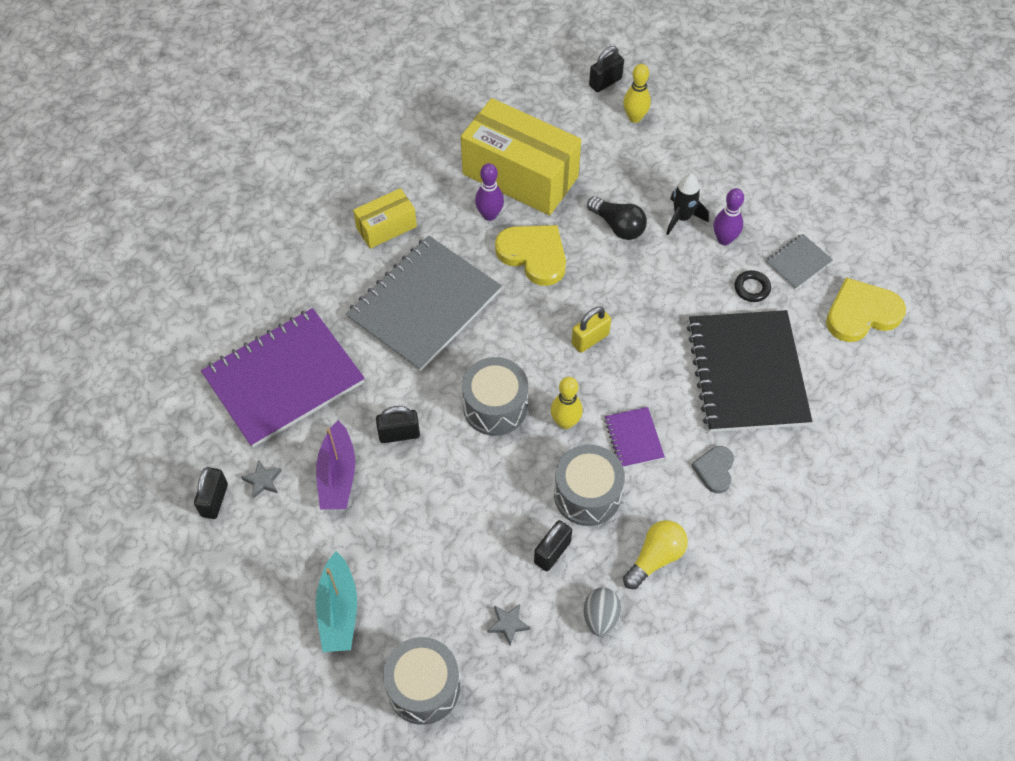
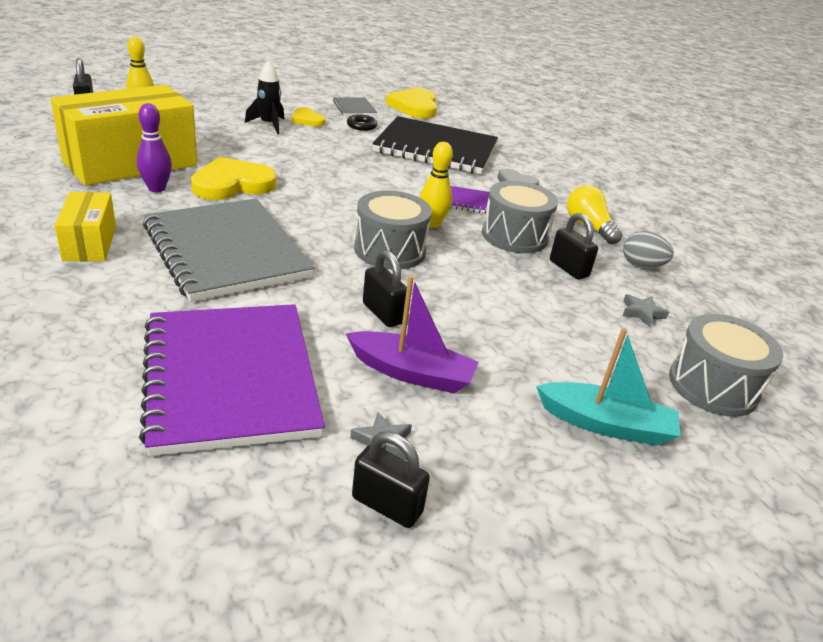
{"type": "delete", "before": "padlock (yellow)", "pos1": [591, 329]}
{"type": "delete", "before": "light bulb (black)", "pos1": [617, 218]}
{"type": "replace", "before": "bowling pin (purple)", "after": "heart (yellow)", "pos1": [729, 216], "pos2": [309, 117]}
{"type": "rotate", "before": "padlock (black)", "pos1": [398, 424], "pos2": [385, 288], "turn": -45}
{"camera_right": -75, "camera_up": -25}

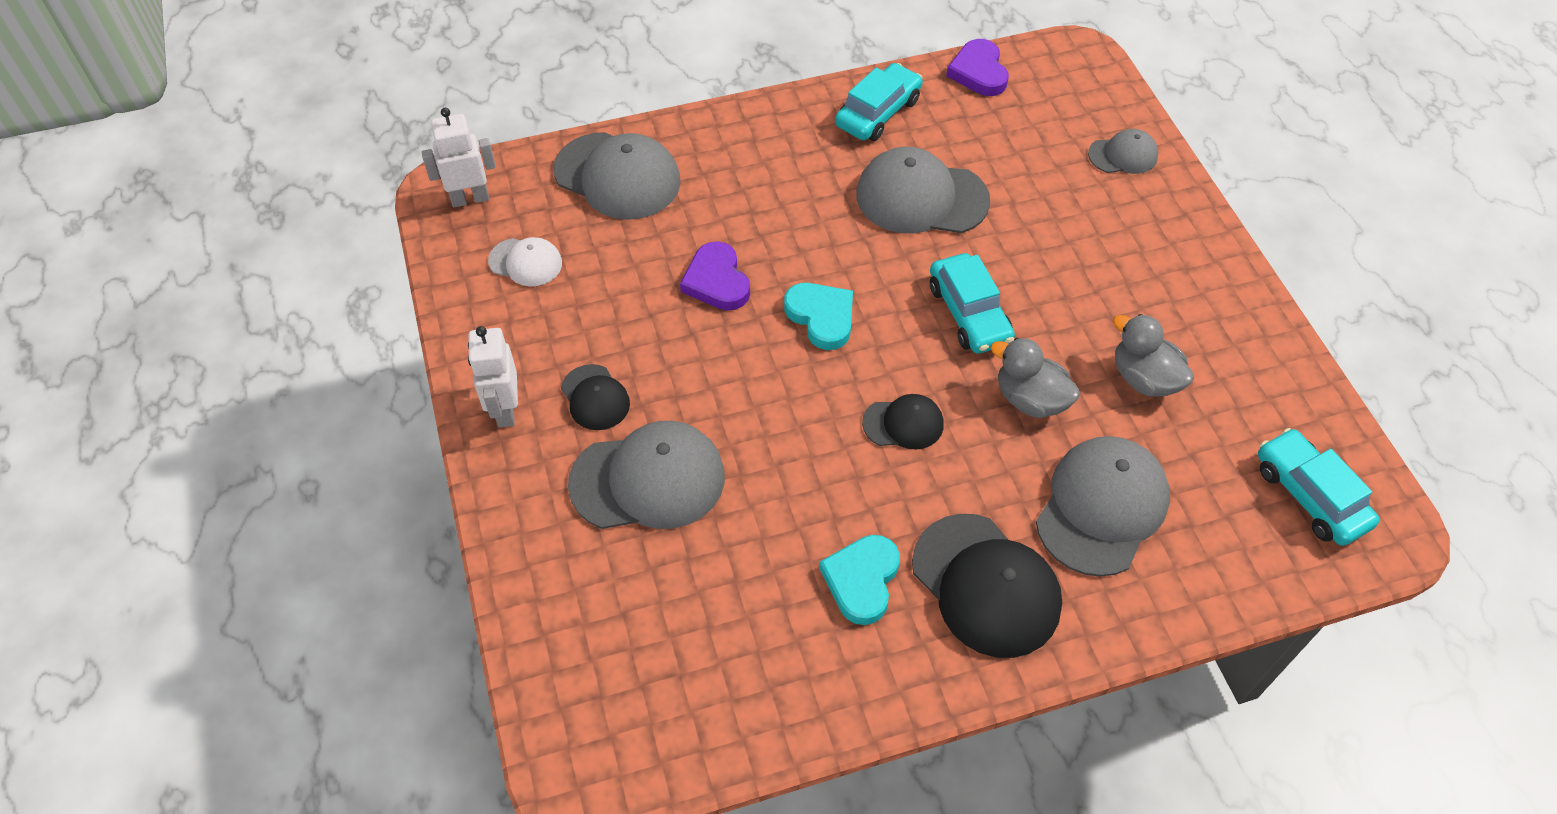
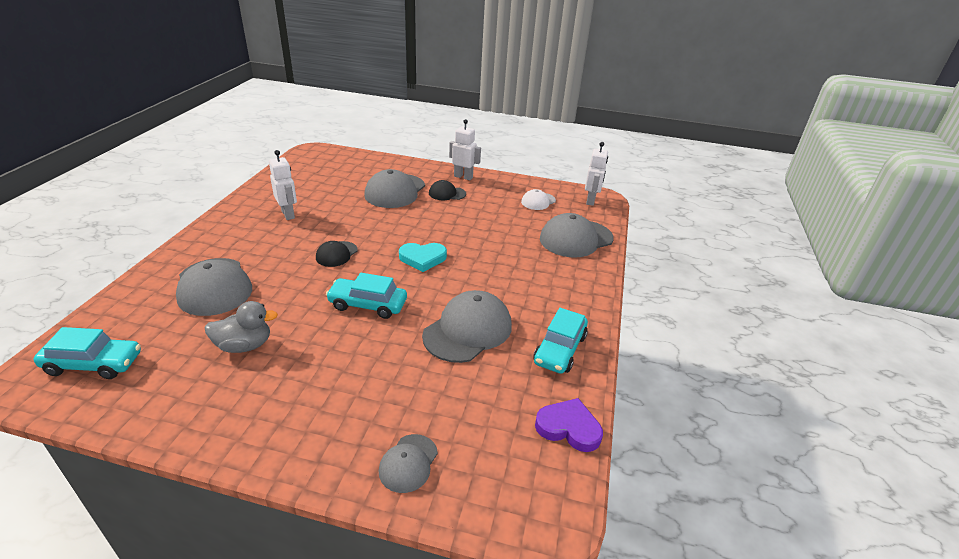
{"type": "delete", "before": "heart (purple)", "pos1": [715, 276]}
{"type": "delete", "before": "cap (black)", "pos1": [987, 586]}
{"type": "delete", "before": "duck (grey)", "pos1": [1035, 378]}
{"type": "replace", "before": "heart (turquoise)", "after": "robot (white)", "pos1": [859, 580], "pos2": [283, 185]}
{"type": "rotate", "before": "car (turquoise)", "pos1": [879, 102], "pos2": [560, 341], "turn": 45}
{"camera_right": 120, "camera_up": -20}

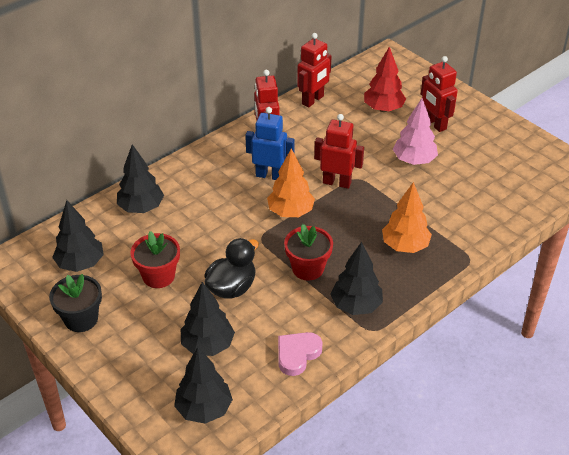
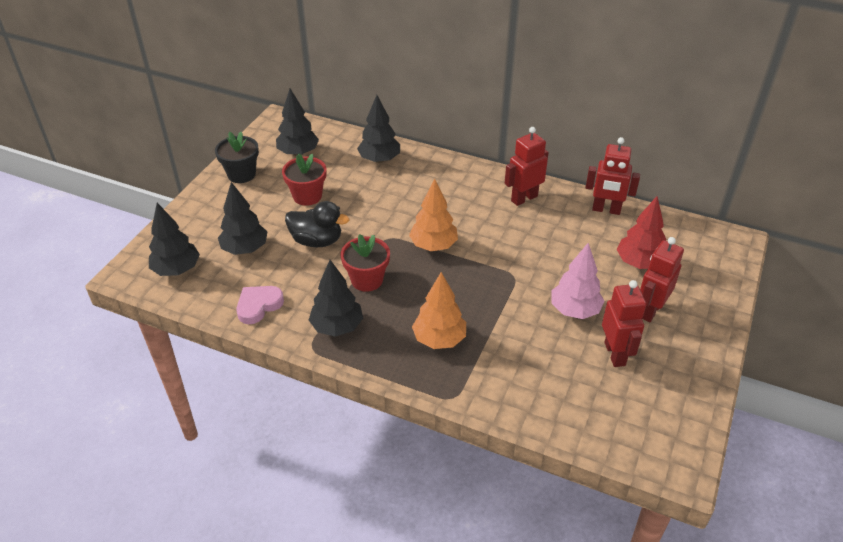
{"type": "delete", "before": "robot (blue)", "pos1": [270, 143]}
{"type": "move", "before": "robot (red)", "pos1": [339, 151], "pos2": [624, 323]}
{"type": "rotate", "before": "heart (pink)", "pos1": [300, 354], "pos2": [260, 305], "turn": -60}
{"camera_right": 65, "camera_up": 0}

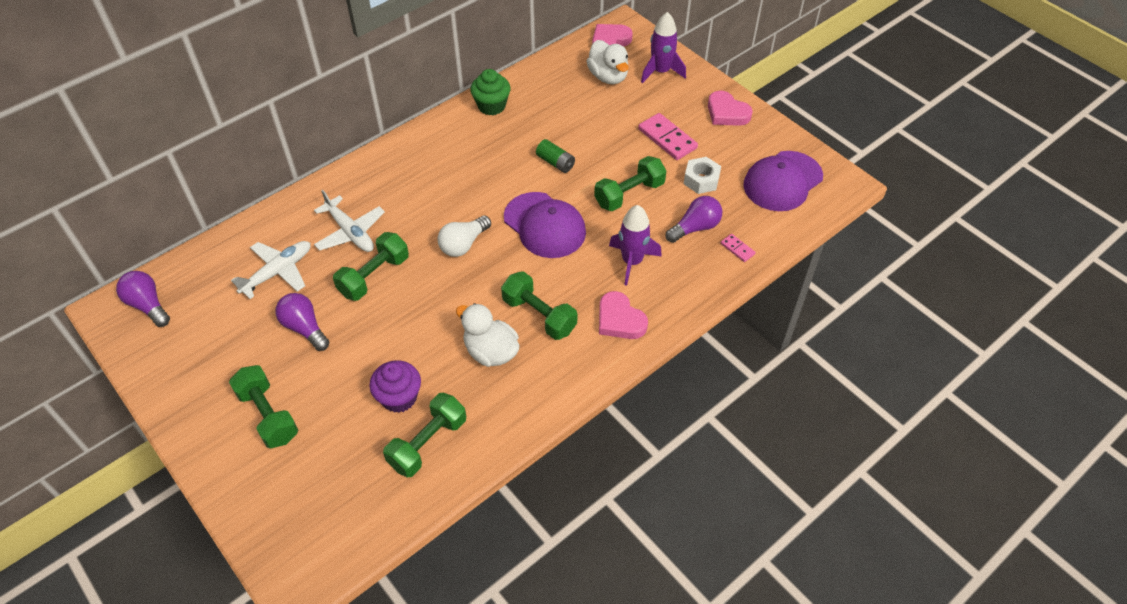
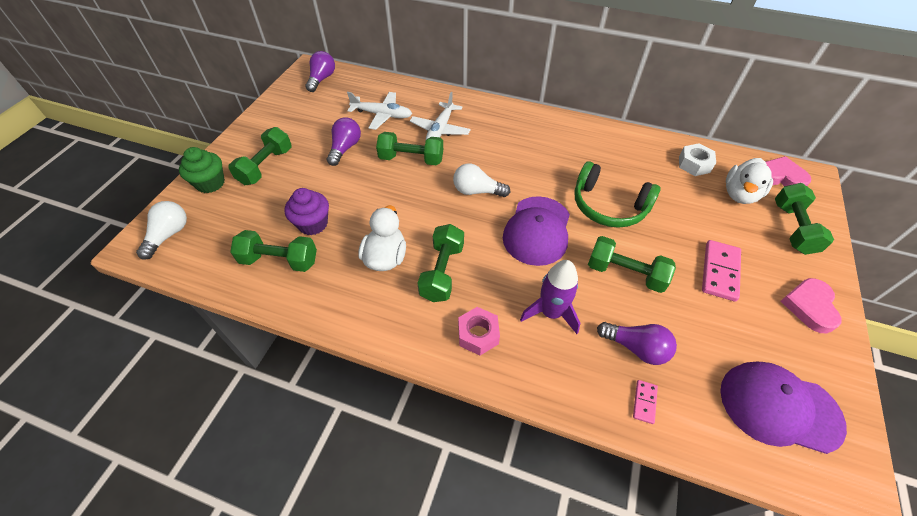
{"type": "insert", "after": "light bulb (white)", "pos2": [161, 230]}
{"type": "move", "before": "cupcake (green)", "pos1": [490, 92], "pos2": [202, 170]}
{"type": "move", "before": "nut (white)", "pos1": [702, 175], "pos2": [697, 159]}
{"type": "replace", "before": "battery (green)", "after": "headphones (green)", "pos1": [555, 156], "pos2": [617, 194]}
{"type": "replace", "before": "heart (pink)", "after": "nut (pink)", "pos1": [623, 315], "pos2": [479, 331]}
{"type": "replace", "before": "rocket (purple)", "after": "dumbbell (green)", "pos1": [663, 47], "pos2": [804, 219]}
{"camera_right": 60, "camera_up": 0}

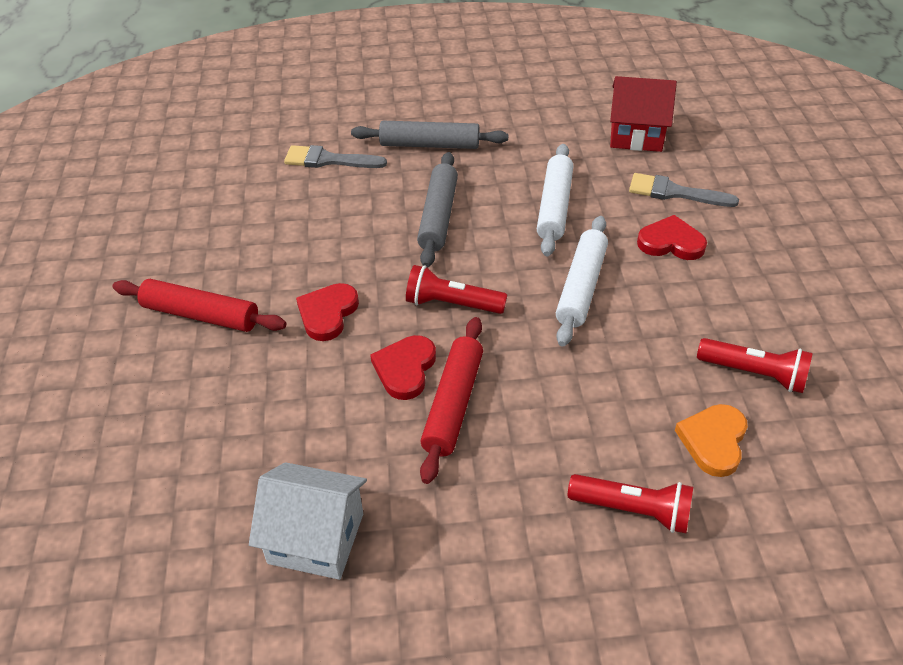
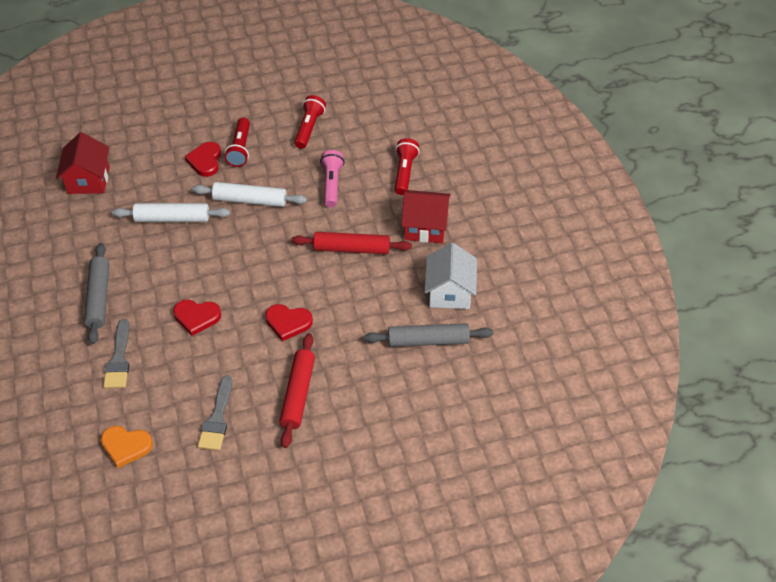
{"type": "insert", "after": "flashlight (pink)", "pos2": [332, 178]}
{"type": "insert", "after": "house (red)", "pos2": [426, 216]}
{"type": "move", "before": "heart (red)", "pos1": [403, 367], "pos2": [197, 318]}
{"type": "move", "before": "flashlight (red)", "pos1": [456, 289], "pos2": [237, 142]}
{"type": "move", "before": "rolling pin (grey)", "pos1": [437, 210], "pos2": [429, 335]}
{"type": "move", "before": "brush (grey)", "pos1": [684, 190], "pos2": [215, 413]}
{"type": "move", "before": "heart (orange)", "pos1": [711, 440], "pos2": [127, 447]}
{"camera_right": -100, "camera_up": 5}

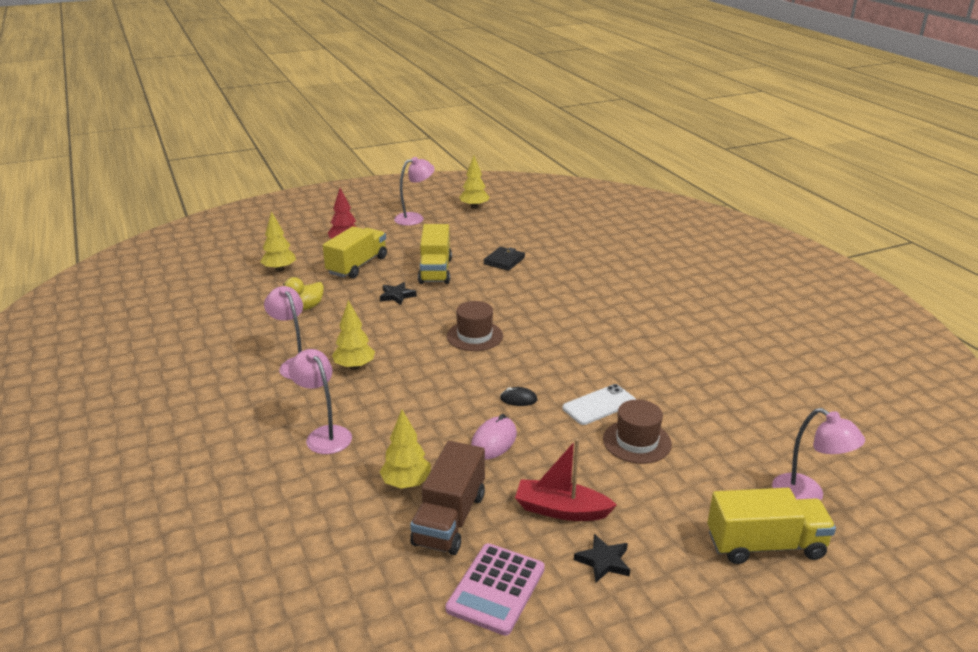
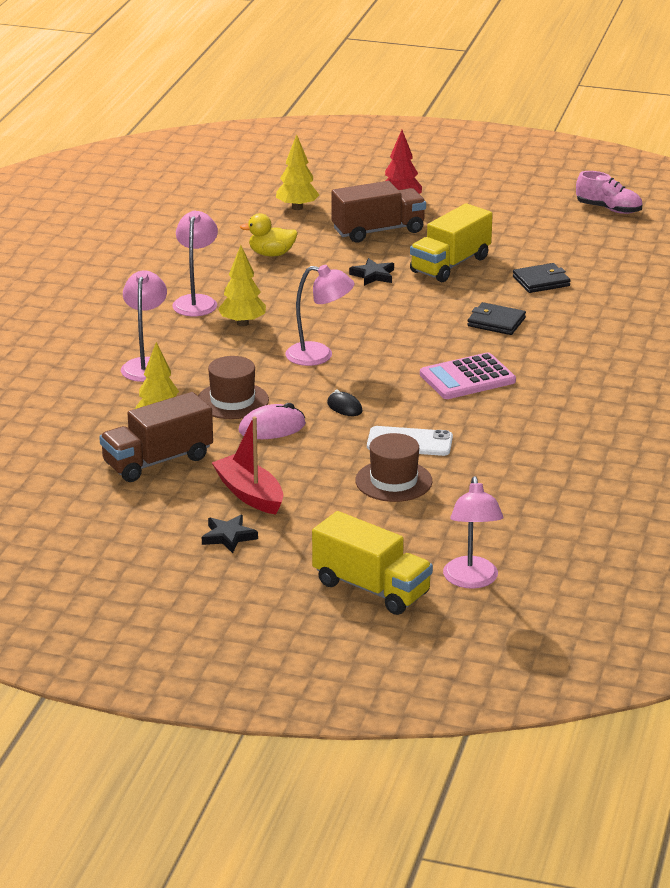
{"type": "insert", "after": "wallet (black)", "pos2": [496, 318]}
{"type": "move", "before": "lamp (pink)", "pos1": [414, 191], "pos2": [320, 315]}
{"type": "move", "before": "calculator (pink)", "pos1": [495, 589], "pos2": [468, 375]}
{"type": "move", "before": "hat (brown)", "pos1": [475, 326], "pos2": [233, 387]}
{"type": "replace", "before": "tree (yellow)", "after": "shoe (pink)", "pos1": [474, 182], "pos2": [609, 192]}
{"type": "recolor", "before": "truck (yellow)", "after": "truck (brown)", "pos1": [355, 252], "pos2": [379, 212]}
{"camera_right": 40, "camera_up": 0}

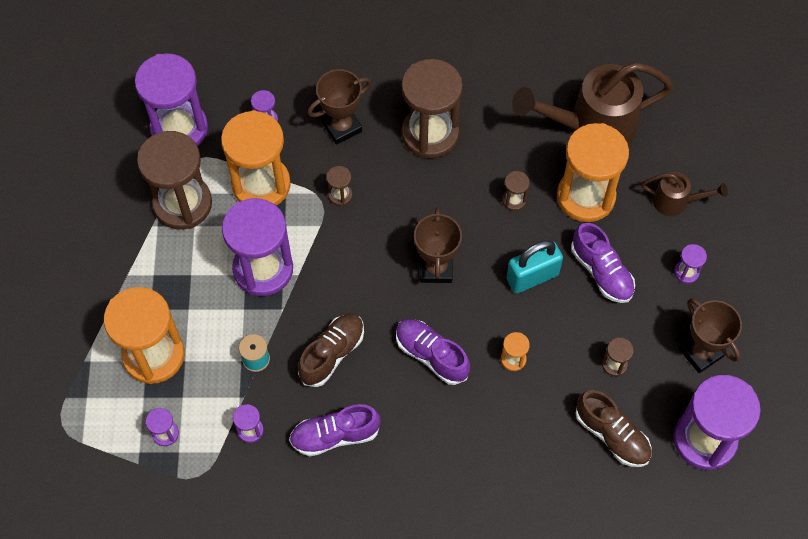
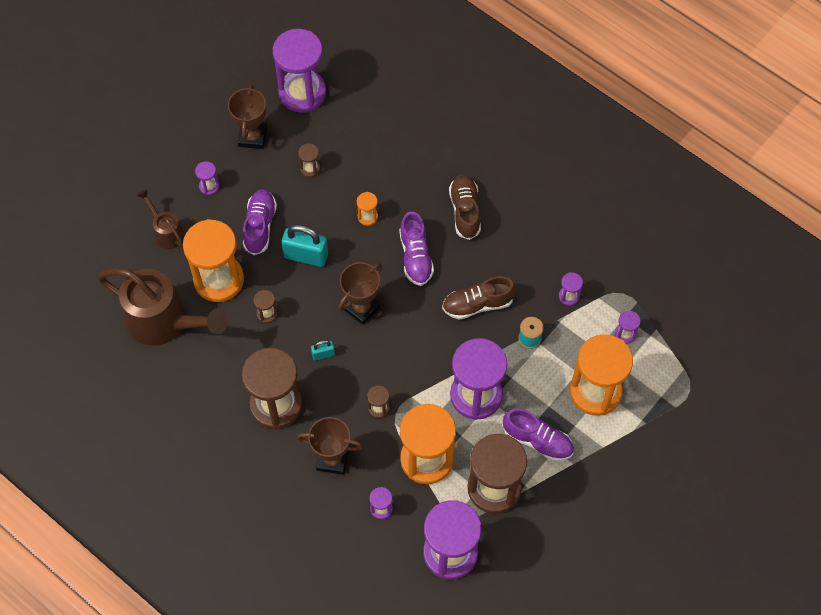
{"type": "insert", "after": "padlock (turquoise)", "pos2": [323, 350]}
{"type": "move", "before": "shoe (purple)", "pos1": [334, 430], "pos2": [538, 434]}
{"type": "move", "before": "shoe (brown)", "pos1": [613, 428], "pos2": [465, 207]}
{"camera_right": -140, "camera_up": 0}

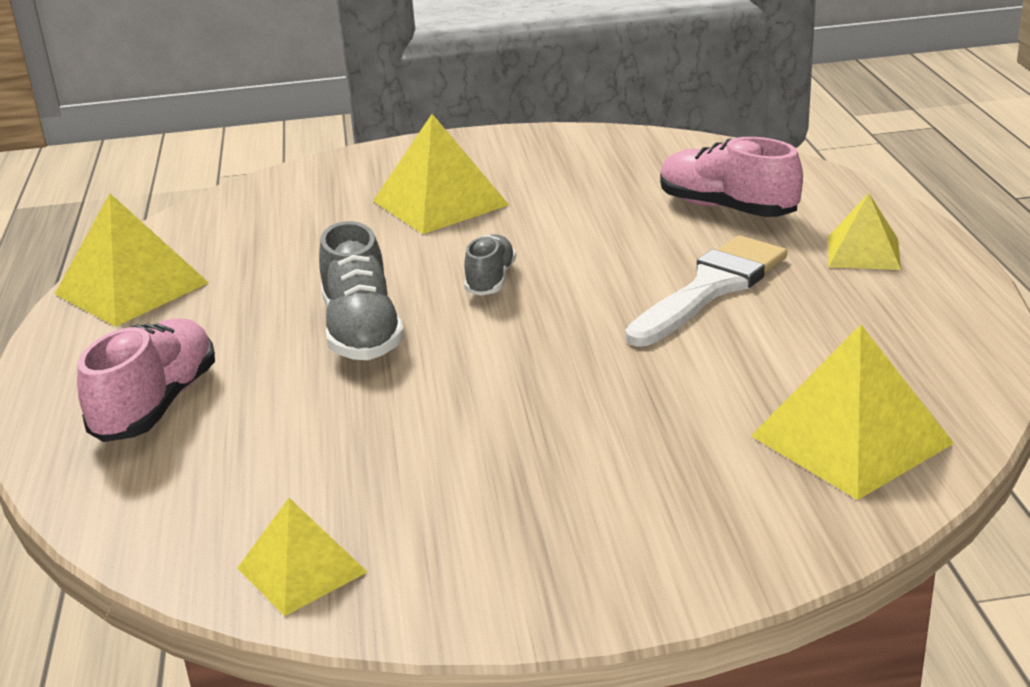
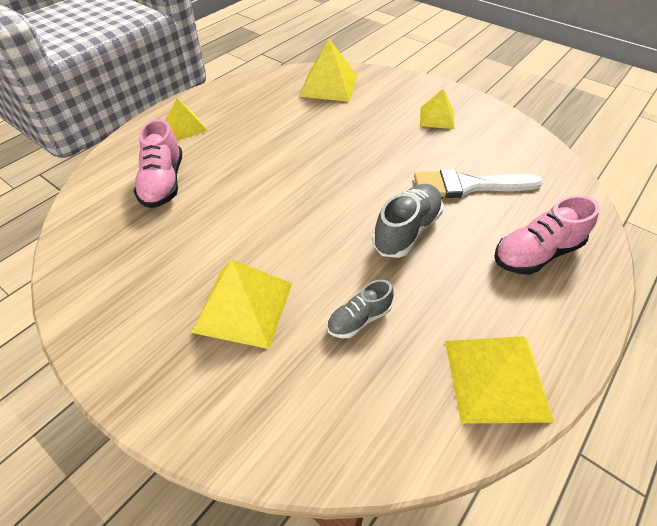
{"type": "move", "before": "pyramid (yellow)", "pos1": [302, 557], "pos2": [437, 109]}
{"type": "move", "before": "shoe (grey)", "pos1": [490, 265], "pos2": [360, 309]}
{"type": "move", "before": "brush (white)", "pos1": [706, 291], "pos2": [478, 183]}
{"camera_right": -135, "camera_up": 20}

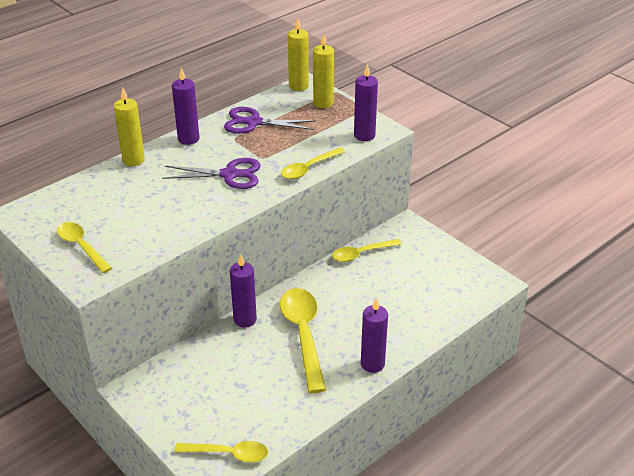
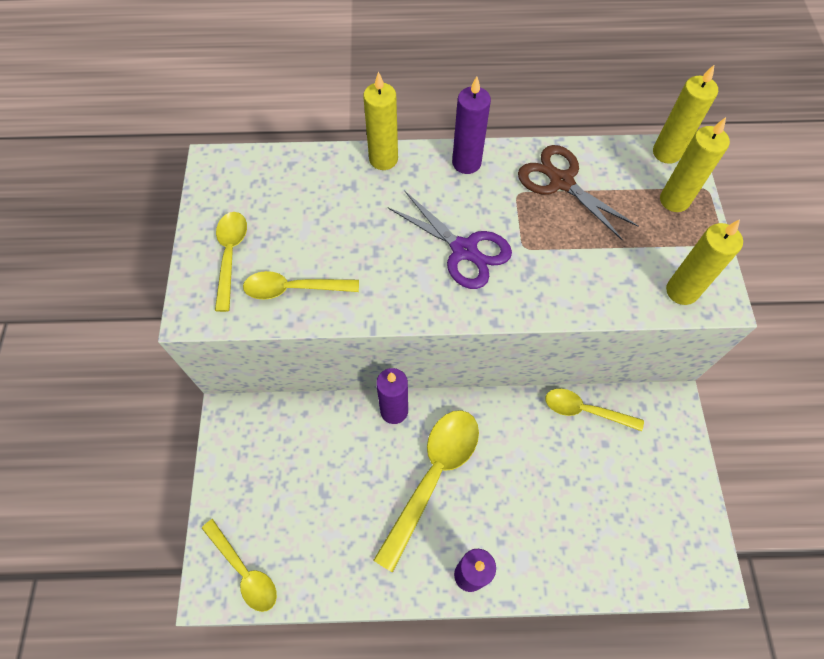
{"type": "move", "before": "spoon (yellow)", "pos1": [313, 163], "pos2": [301, 285]}
{"type": "recolor", "before": "scissors (purple)", "after": "scissors (brown)", "pos1": [270, 120], "pos2": [578, 193]}
{"type": "recolor", "before": "candle (purple)", "after": "candle (yellow)", "pos1": [366, 102], "pos2": [704, 262]}
{"camera_right": 40, "camera_up": 25}

